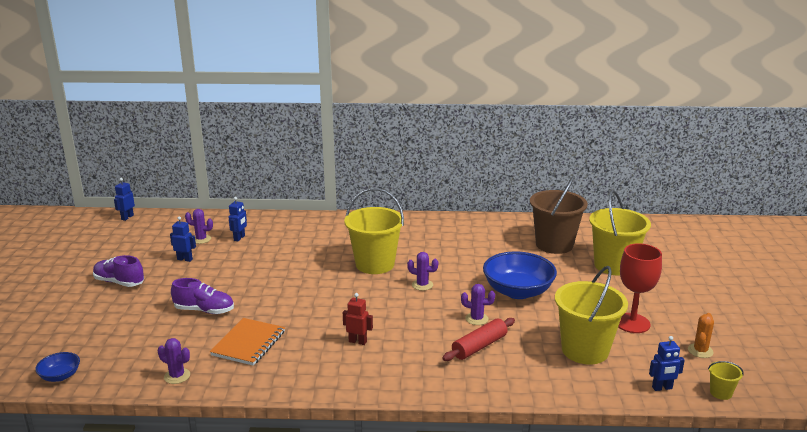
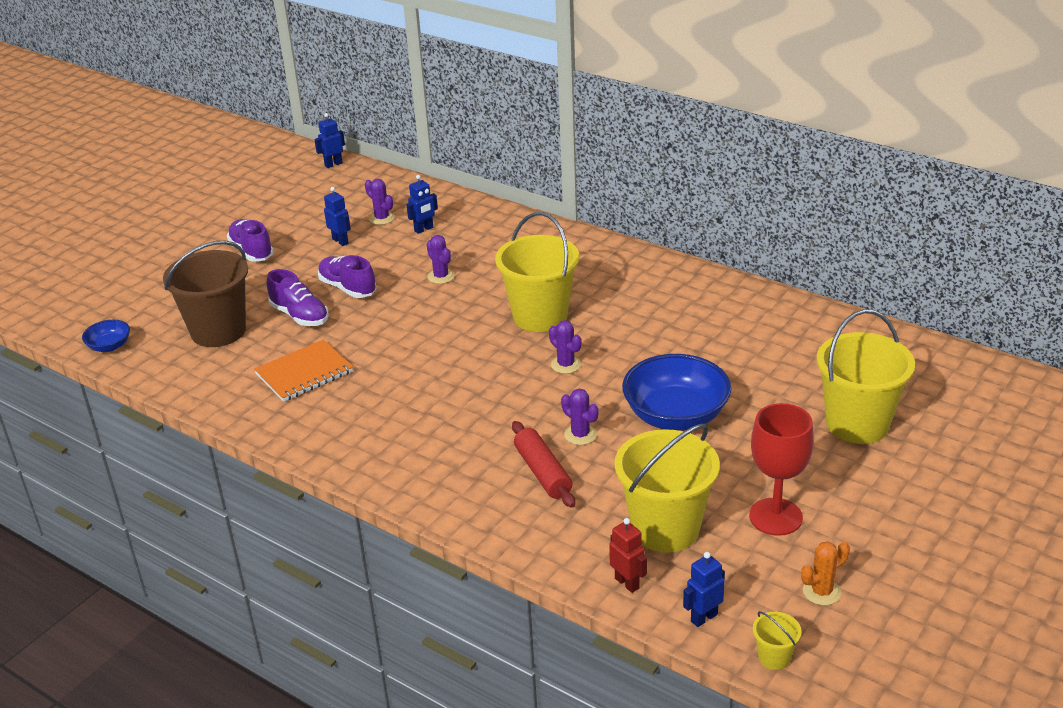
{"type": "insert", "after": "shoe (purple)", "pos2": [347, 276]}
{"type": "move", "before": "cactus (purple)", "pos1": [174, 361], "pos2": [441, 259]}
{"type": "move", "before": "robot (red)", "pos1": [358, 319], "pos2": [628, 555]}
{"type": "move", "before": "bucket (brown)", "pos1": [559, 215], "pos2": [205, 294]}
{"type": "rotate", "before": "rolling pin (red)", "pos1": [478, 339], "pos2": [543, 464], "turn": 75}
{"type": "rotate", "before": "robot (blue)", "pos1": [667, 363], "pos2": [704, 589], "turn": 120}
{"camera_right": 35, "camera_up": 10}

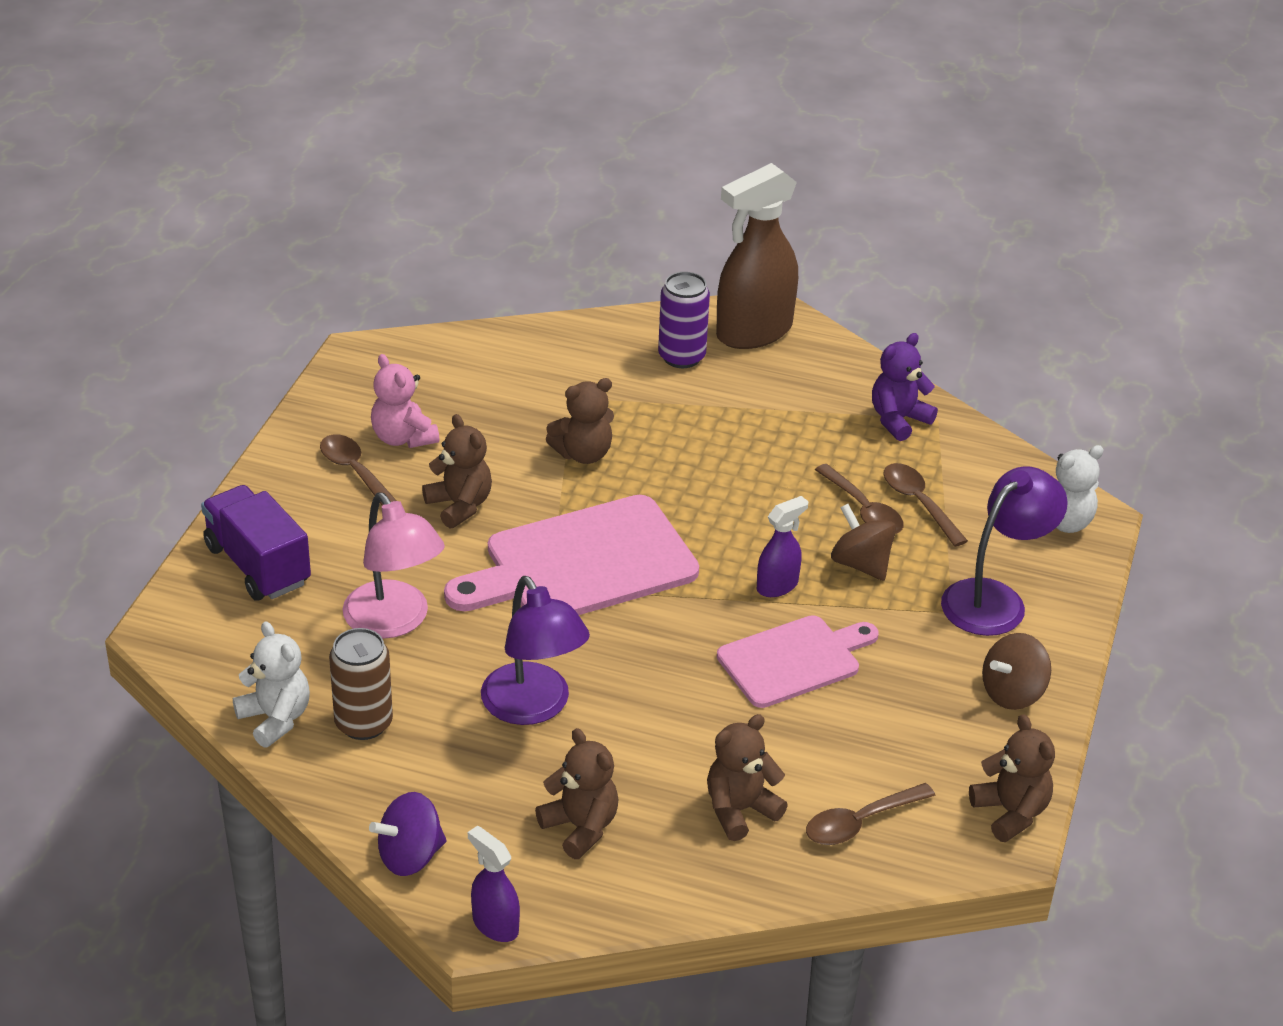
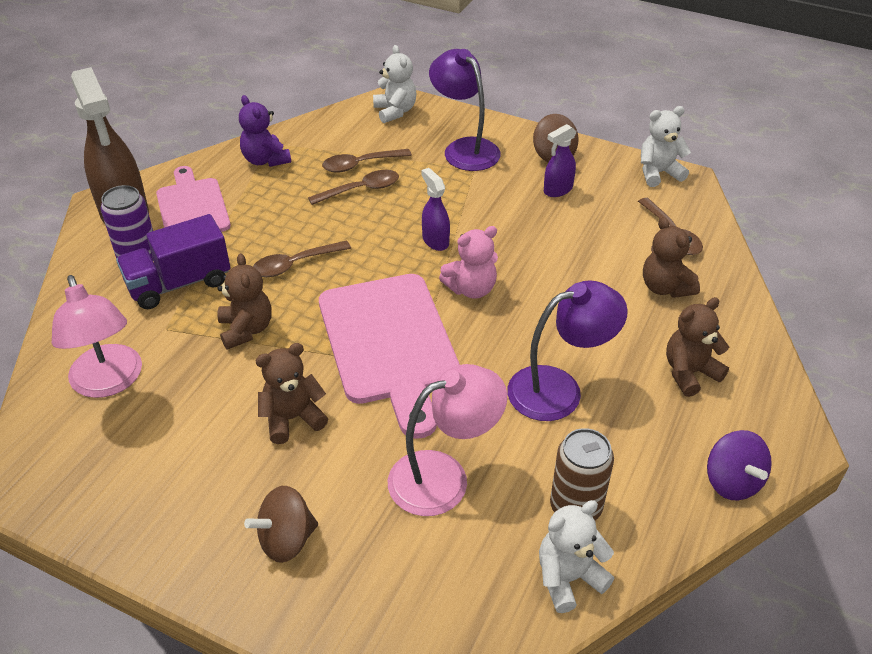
{"type": "insert", "after": "lamp (pink)", "pos2": [97, 336]}
{"type": "move", "before": "truck (purple)", "pos1": [256, 543], "pos2": [173, 261]}
{"type": "move", "before": "spoon (brown)", "pos1": [358, 470], "pos2": [302, 258]}
{"type": "move", "before": "teddy bear (pink)", "pos1": [405, 401], "pos2": [468, 262]}
{"type": "move", "before": "spray bottle (purple)", "pos1": [494, 884], "pos2": [560, 160]}
{"type": "move", "before": "cutting board (pink)", "pos1": [798, 661], "pos2": [193, 199]}
{"type": "move", "before": "spinning top (brown)", "pos1": [863, 542], "pos2": [281, 524]}
{"type": "recolor", "before": "teddy bear (brown)", "after": "teddy bear (white)", "pos1": [1012, 778], "pos2": [666, 146]}
{"camera_right": -80, "camera_up": 5}

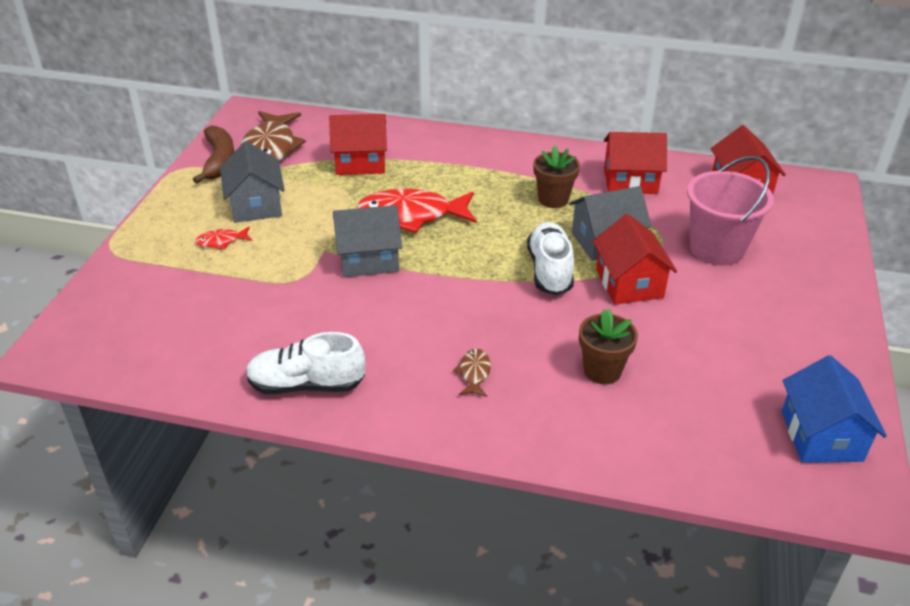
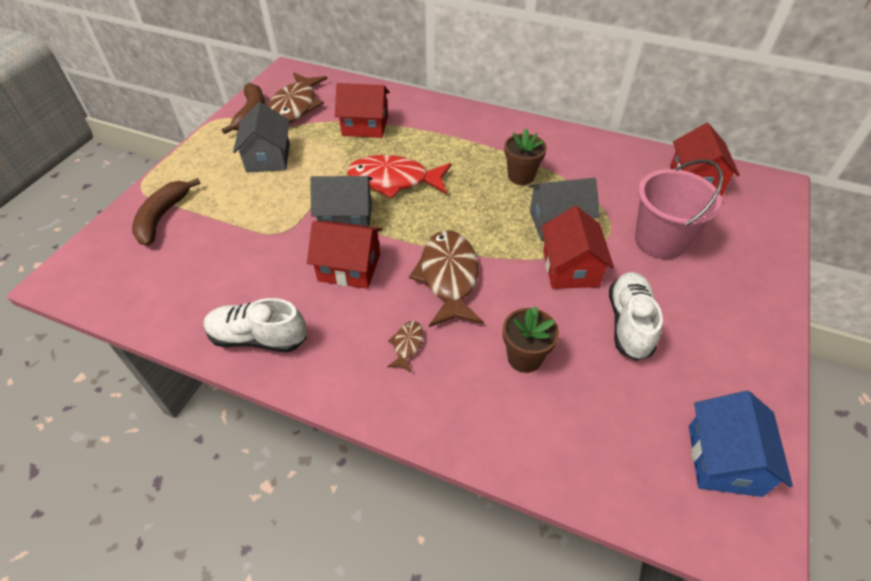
{"type": "delete", "before": "fish (red)", "pos1": [223, 238]}
{"type": "insert", "after": "banana (brown)", "pos2": [166, 212]}
{"type": "insert", "after": "fish (brown)", "pos2": [446, 278]}
{"type": "move", "before": "shoe (white)", "pos1": [550, 258], "pos2": [636, 316]}
{"type": "move", "before": "house (red)", "pos1": [635, 163], "pos2": [344, 255]}
{"camera_right": 10, "camera_up": 10}

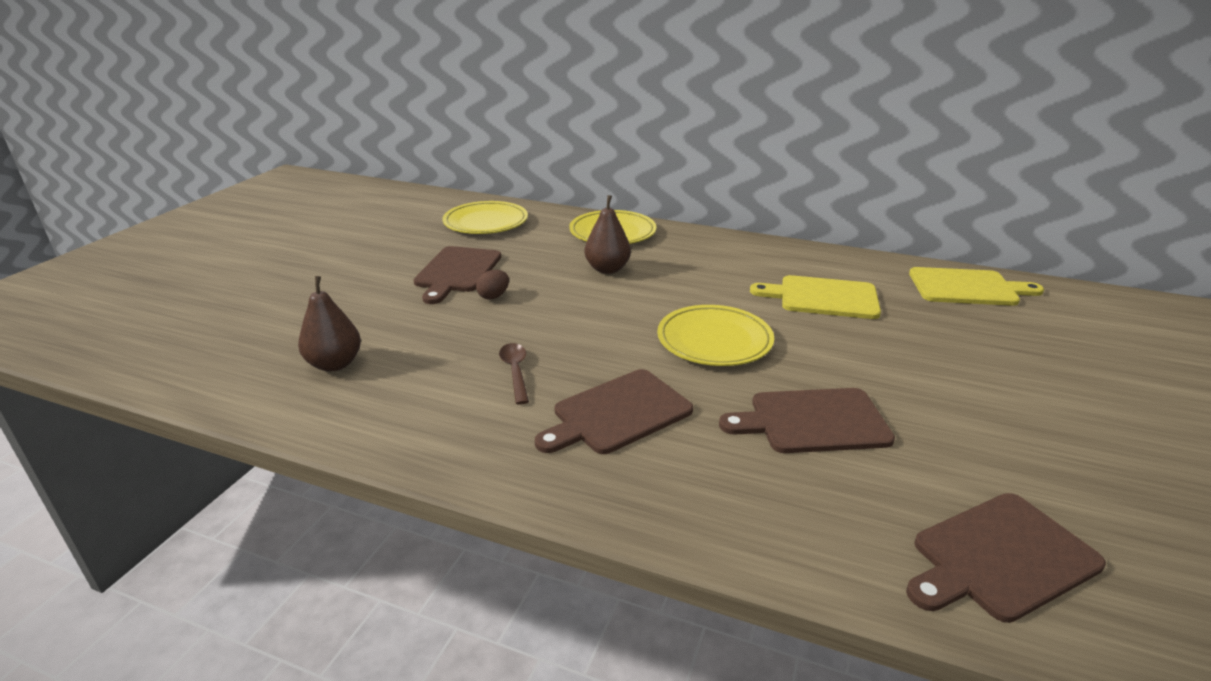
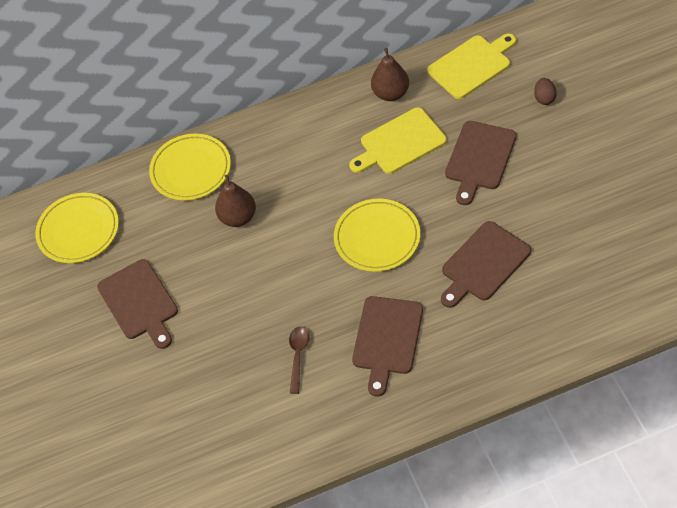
{"type": "move", "before": "pear (brown)", "pos1": [329, 324], "pos2": [390, 74]}
{"type": "move", "before": "egg (brown)", "pos1": [492, 284], "pos2": [545, 91]}
{"type": "move", "before": "cutting board (brown)", "pos1": [1006, 558], "pos2": [480, 163]}
{"type": "rotate", "before": "spoon (brown)", "pos1": [514, 374], "pos2": [299, 360], "turn": 60}
{"camera_right": -35, "camera_up": 25}

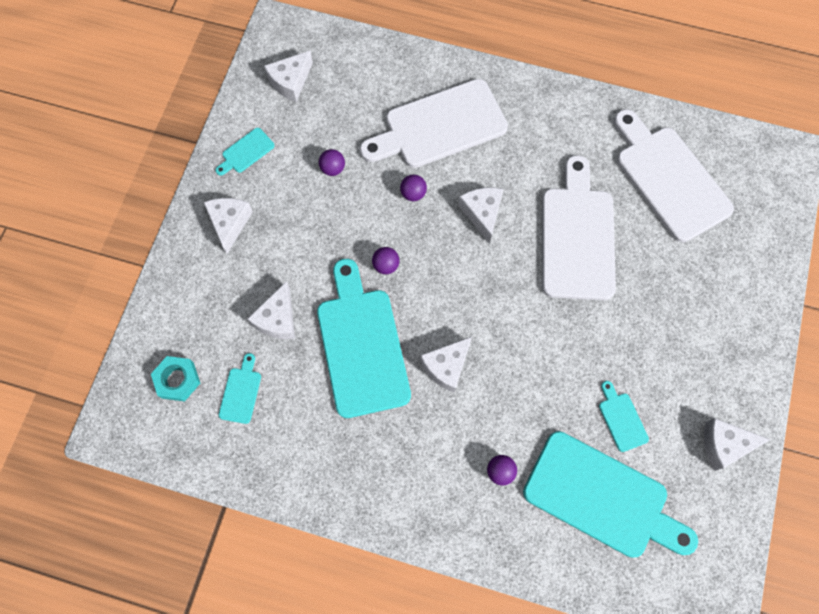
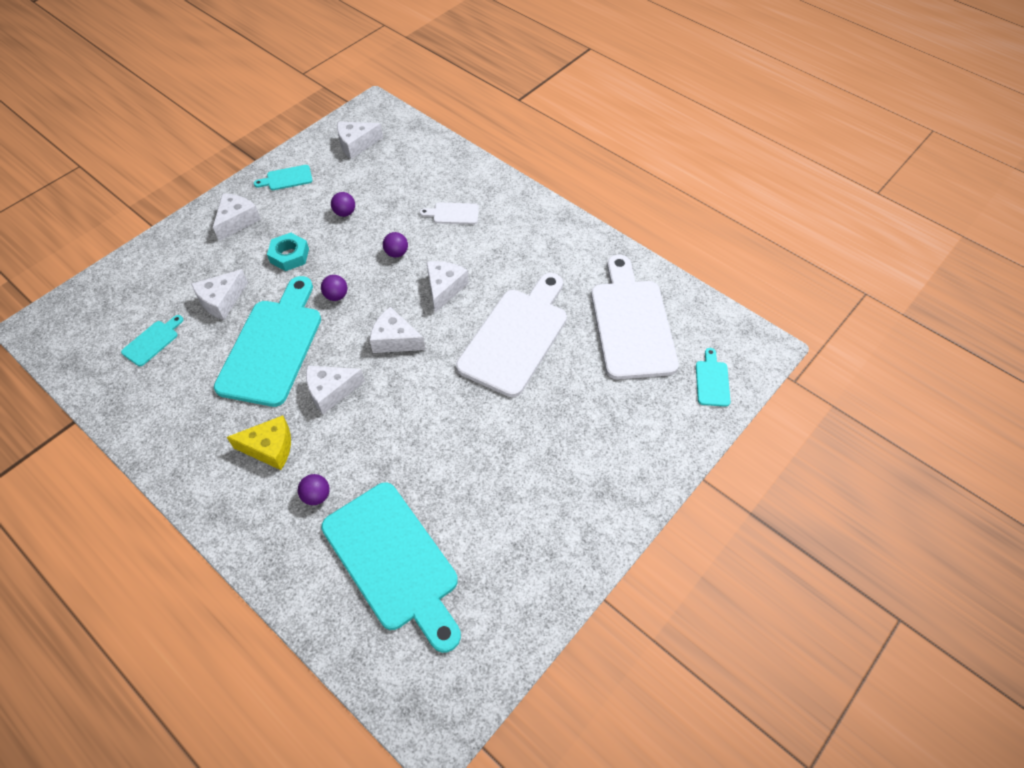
{"type": "insert", "after": "cheese (yellow)", "pos2": [259, 443]}
{"type": "move", "before": "nut (turquoise)", "pos1": [175, 379], "pos2": [288, 252]}
{"type": "move", "before": "cutting board (turquoise)", "pos1": [624, 416], "pos2": [713, 377]}
{"type": "move", "before": "cheese (white)", "pos1": [737, 444], "pos2": [397, 330]}
{"type": "resize", "before": "cutting board (white)", "pos1": [434, 123], "pos2": [449, 213], "scale": 0.43}
{"camera_right": 25, "camera_up": -15}

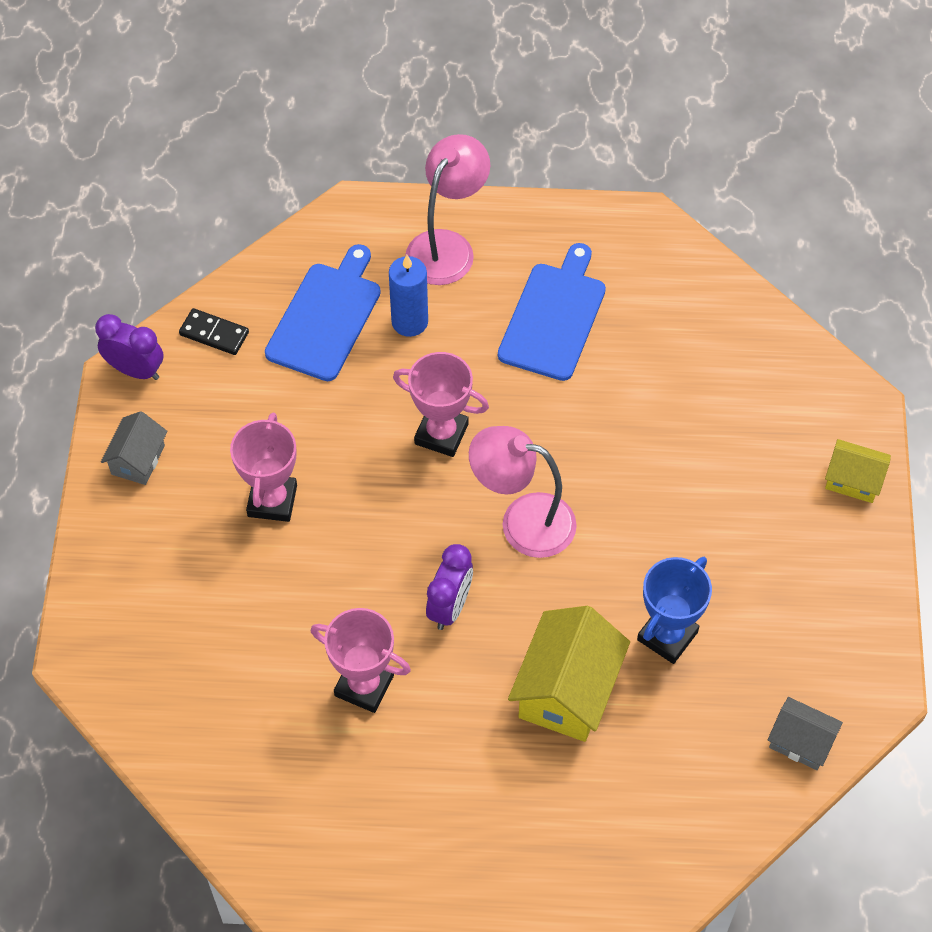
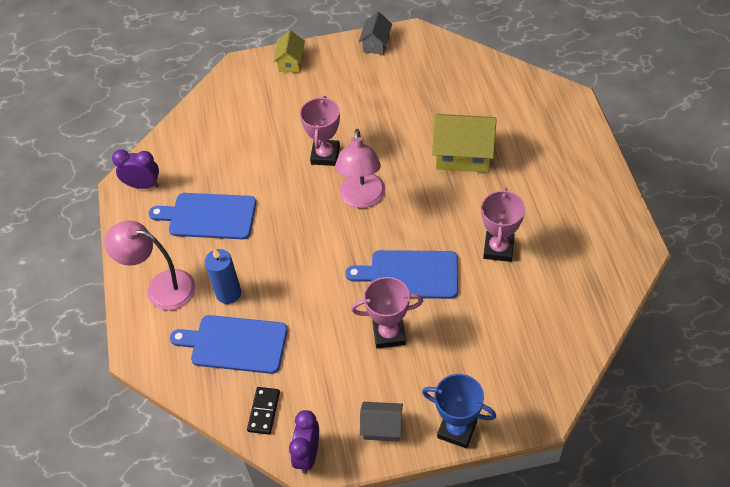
{"type": "insert", "after": "cutting board (blue)", "pos2": [401, 274]}
{"type": "move", "before": "trophy (pink)", "pos1": [441, 404], "pos2": [320, 131]}
{"type": "move", "before": "clock (purple)", "pos1": [449, 587], "pos2": [135, 169]}
{"type": "move", "before": "trophy (blue)", "pos1": [674, 610], "pos2": [459, 411]}
{"type": "move", "before": "house (grey)", "pos1": [805, 733], "pos2": [375, 33]}
{"camera_right": -100, "camera_up": -5}

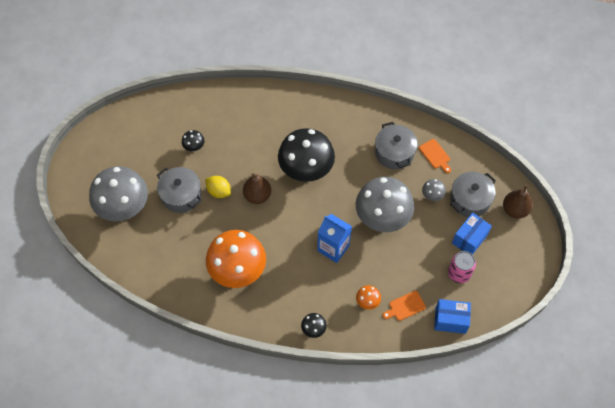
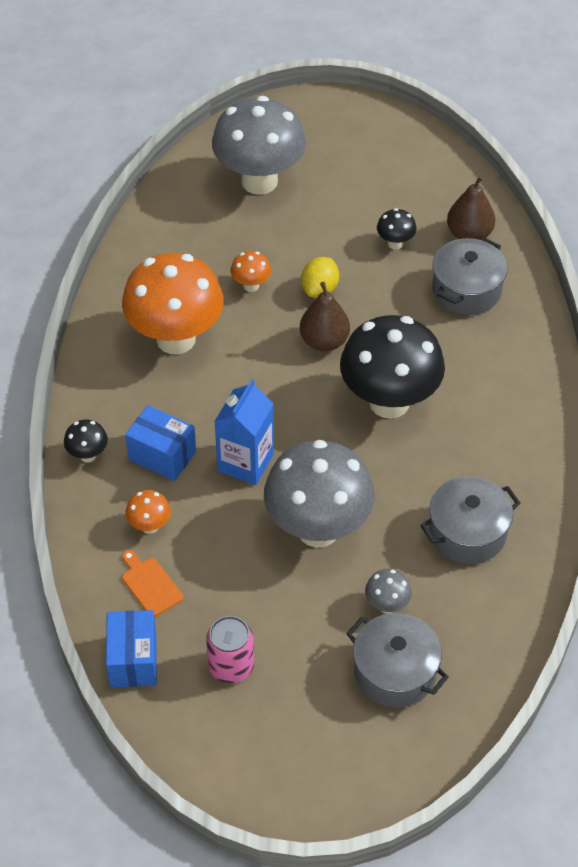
{"type": "delete", "before": "cutting board (orange)", "pos1": [435, 156]}
{"type": "insert", "after": "mushroom (orange)", "pos2": [251, 271]}
{"type": "move", "before": "pot (grey)", "pos1": [179, 190], "pos2": [469, 276]}
{"type": "move", "before": "box (blue)", "pos1": [472, 234], "pos2": [160, 443]}
{"type": "move", "before": "pear (brown)", "pos1": [518, 202], "pos2": [471, 207]}
{"camera_right": 80, "camera_up": -10}

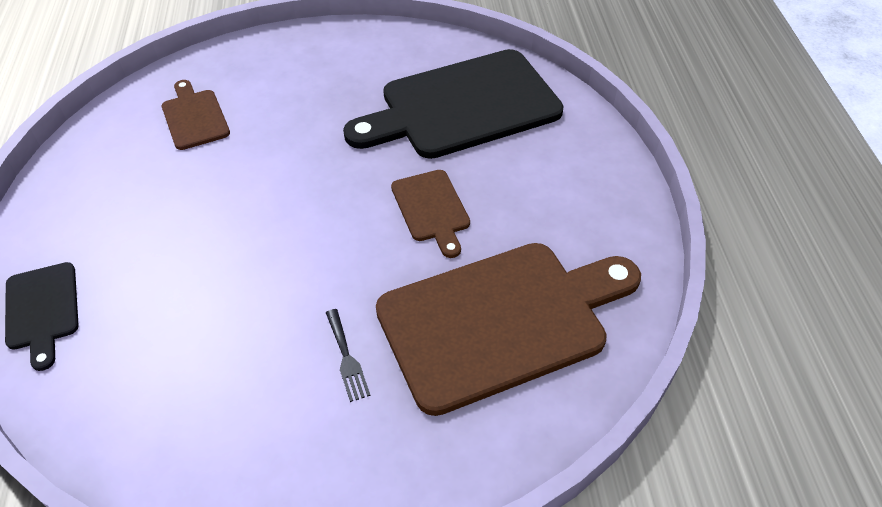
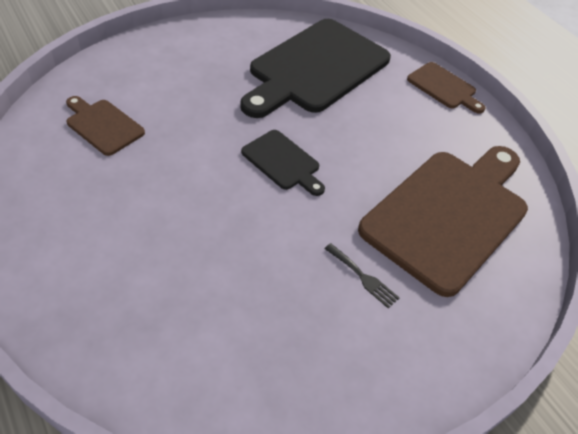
{"type": "move", "before": "cutting board (black)", "pos1": [42, 316], "pos2": [283, 163]}
{"type": "move", "before": "cutting board (brown)", "pos1": [430, 214], "pos2": [446, 88]}
{"camera_right": -30, "camera_up": 0}

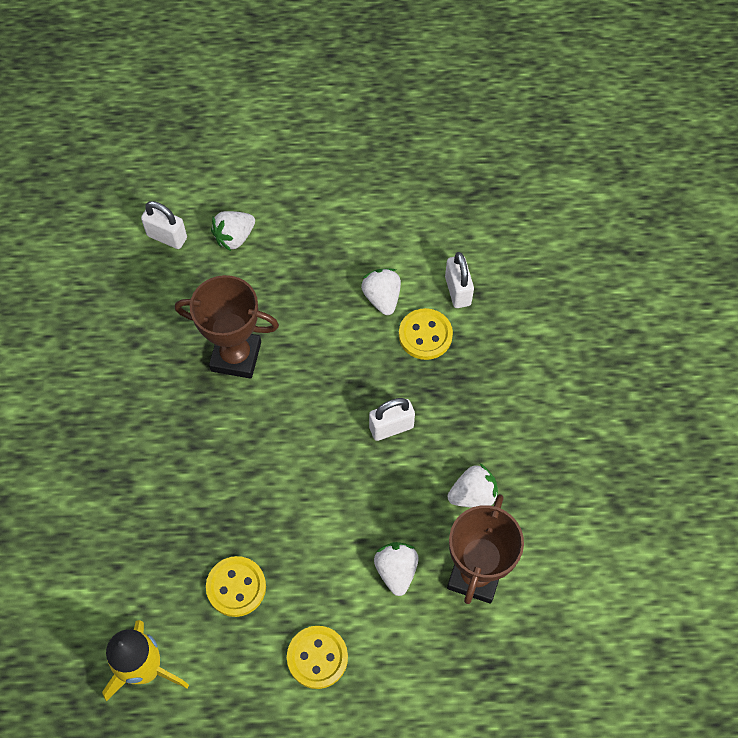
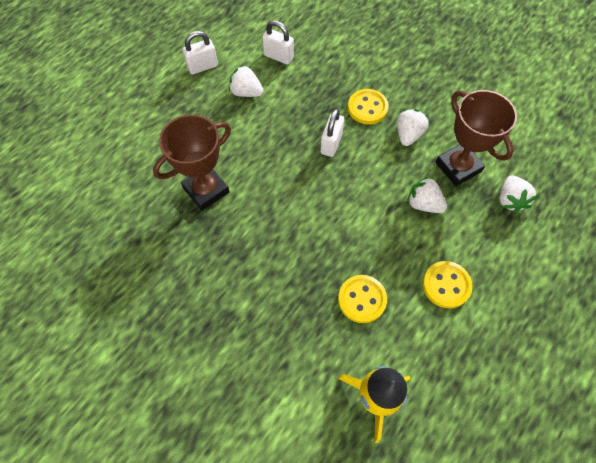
{"type": "move", "before": "padlock (white)", "pos1": [164, 225], "pos2": [200, 52]}
{"type": "move", "before": "strawberry (white)", "pos1": [233, 231], "pos2": [519, 194]}
{"type": "move", "before": "button (yellow)", "pos1": [426, 334], "pos2": [368, 107]}
{"camera_right": -50, "camera_up": 0}

